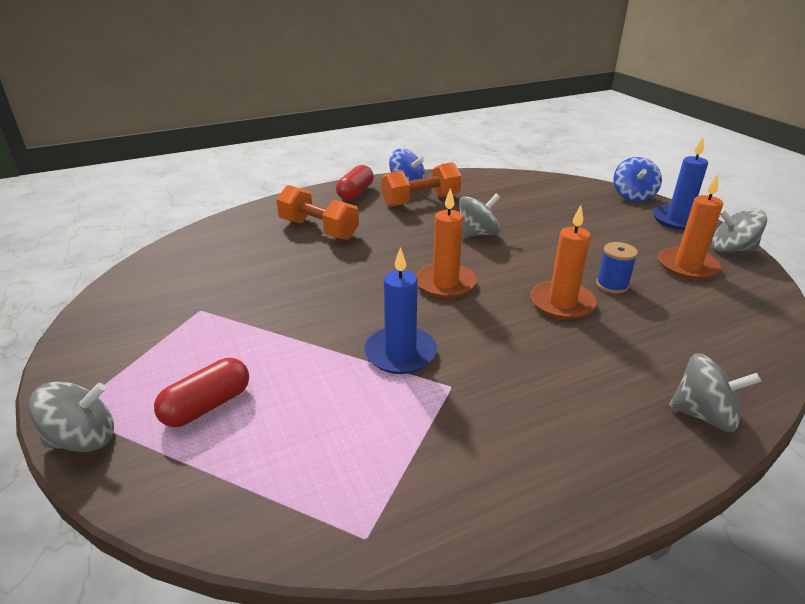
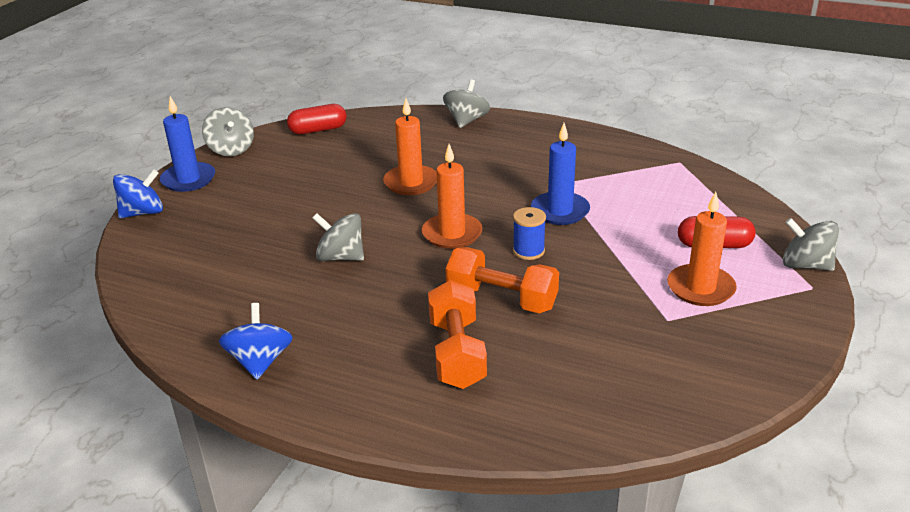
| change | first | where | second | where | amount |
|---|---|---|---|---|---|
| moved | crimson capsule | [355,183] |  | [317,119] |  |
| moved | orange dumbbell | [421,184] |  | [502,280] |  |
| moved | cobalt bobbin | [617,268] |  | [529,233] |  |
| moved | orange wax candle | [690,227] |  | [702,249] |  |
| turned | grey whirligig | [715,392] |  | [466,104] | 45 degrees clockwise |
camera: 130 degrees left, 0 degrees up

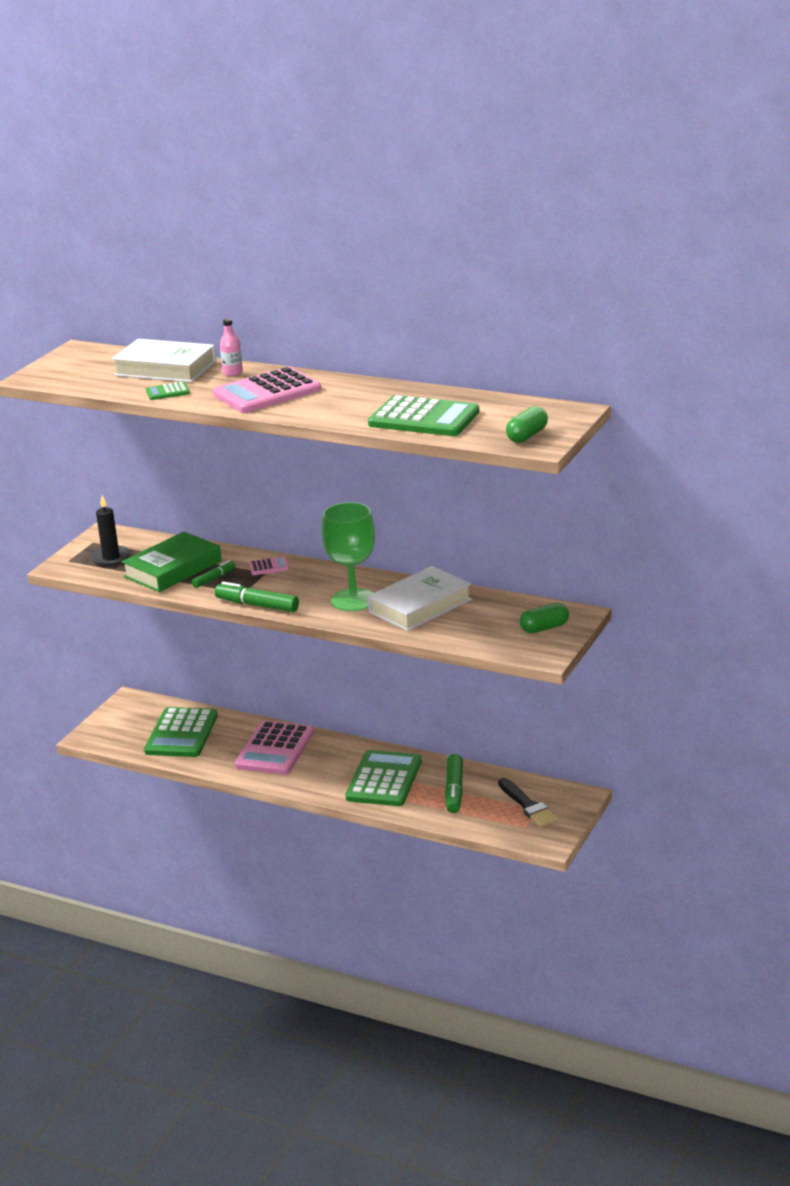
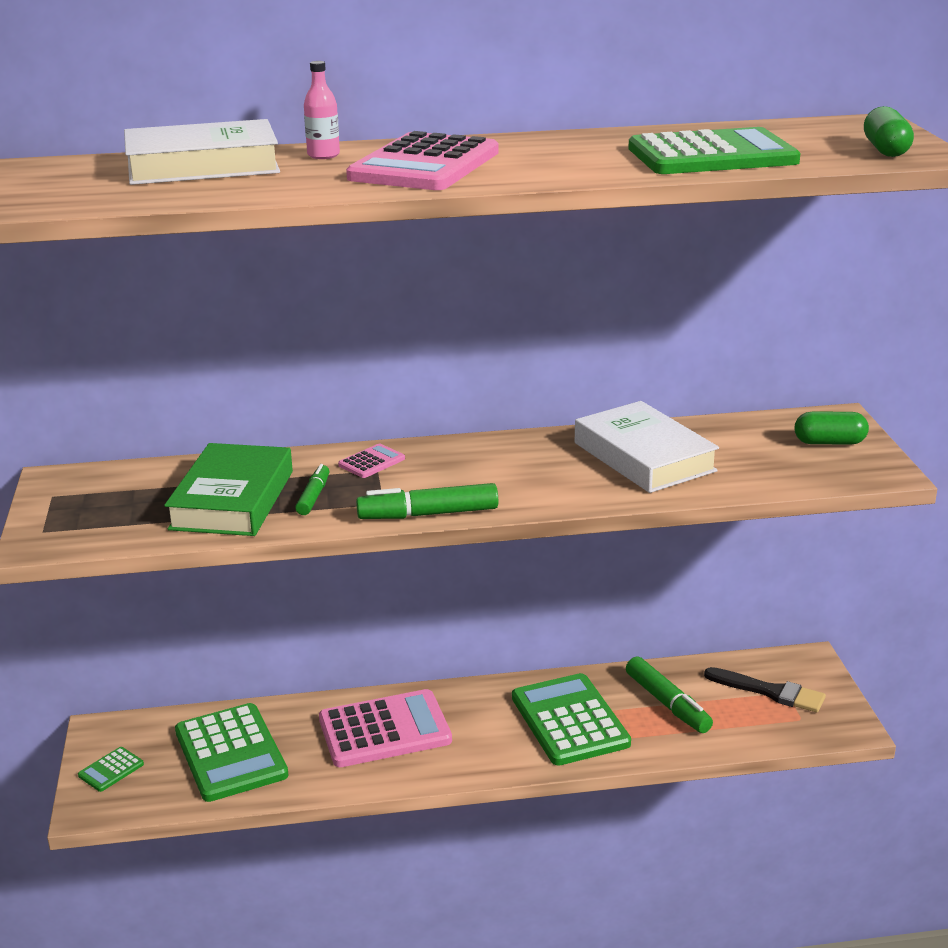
| change | first | where | second | where | amount |
|---|---|---|---|---|---|
| removed | black wax candle | [111,530] |  |  |  |
| moved | green adding machine | [168,391] |  | [111,769] |  |
| turned | pink adding machine | [274,748] |  | [385,728] | 90 degrees counterclockwise |
| removed | green goblet | [348,556] |  |  |  |
| turned | snow-white hardback | [420,598] |  | [647,447] | 45 degrees counterclockwise |
| turned | green capsule | [544,618] |  | [832,428] | 60 degrees clockwise |
camera: 35 degrees left, 0 degrees up

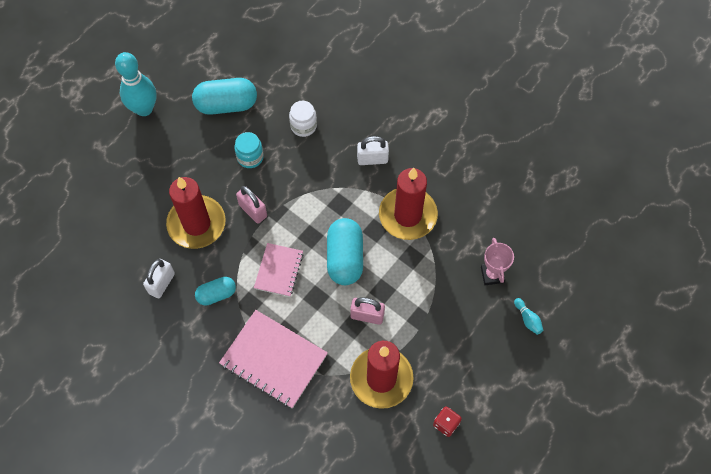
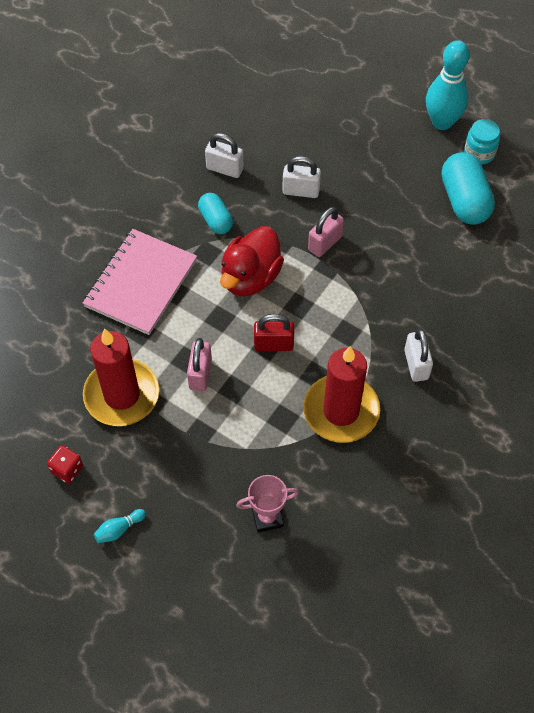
| change | first | where | second | where | amount |
|---|---|---|---|---|---|
| replaced | crimson wax candle | [196,213] | snow-white padlock | [301,177] |  |
| moved | aqua jar | [249,150] |  | [482,141] |  |
| replaced | pink exercise book | [279,270] | crimson duck | [252,261] |  |
| removed | snow-white jar | [303,119] |  |  |  |
| replaced | aqua capsule | [345,251] | crimson padlock | [274,332] |  |
| moved | aqua skittle | [528,316] |  | [120,526] |  |
camera: 85 degrees right, 5 degrees down

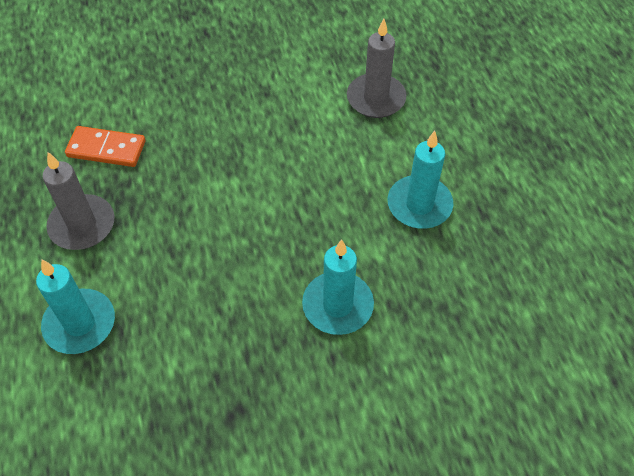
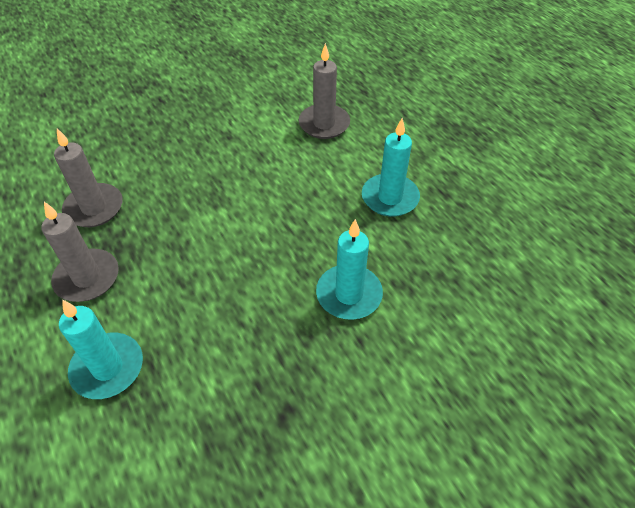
| change | first | where | second | where | amount |
|---|---|---|---|---|---|
| replaced | orange domino tile | [105,146] | grey wax candle | [88,177] |  |
camera: 15 degrees left, 5 degrees down

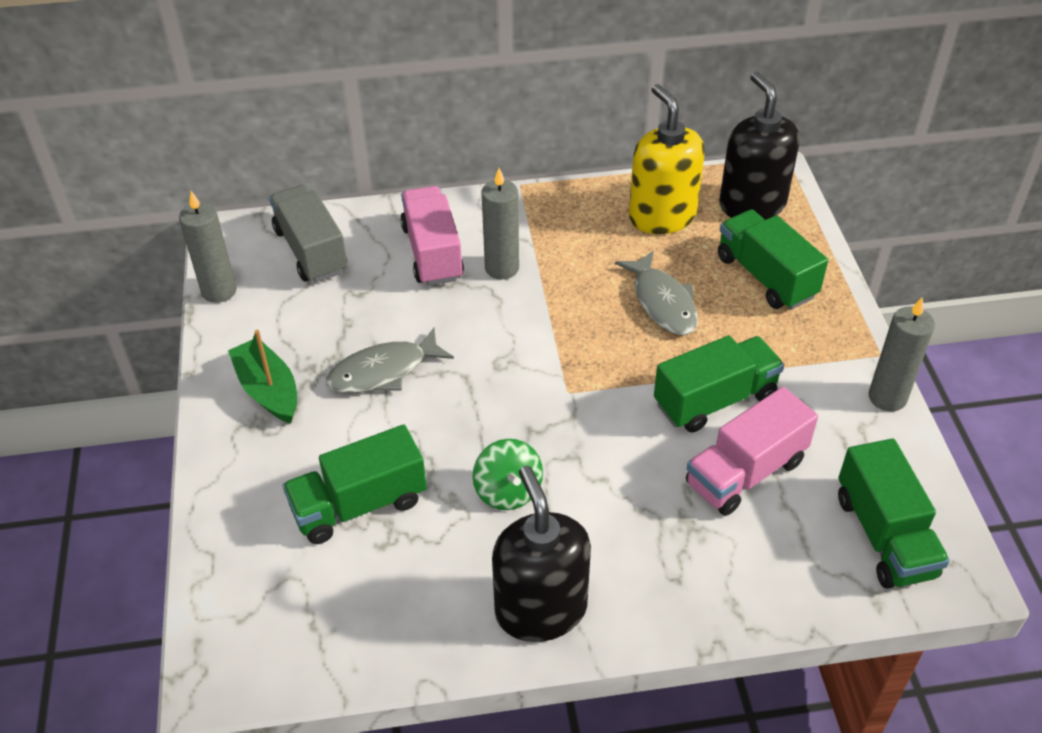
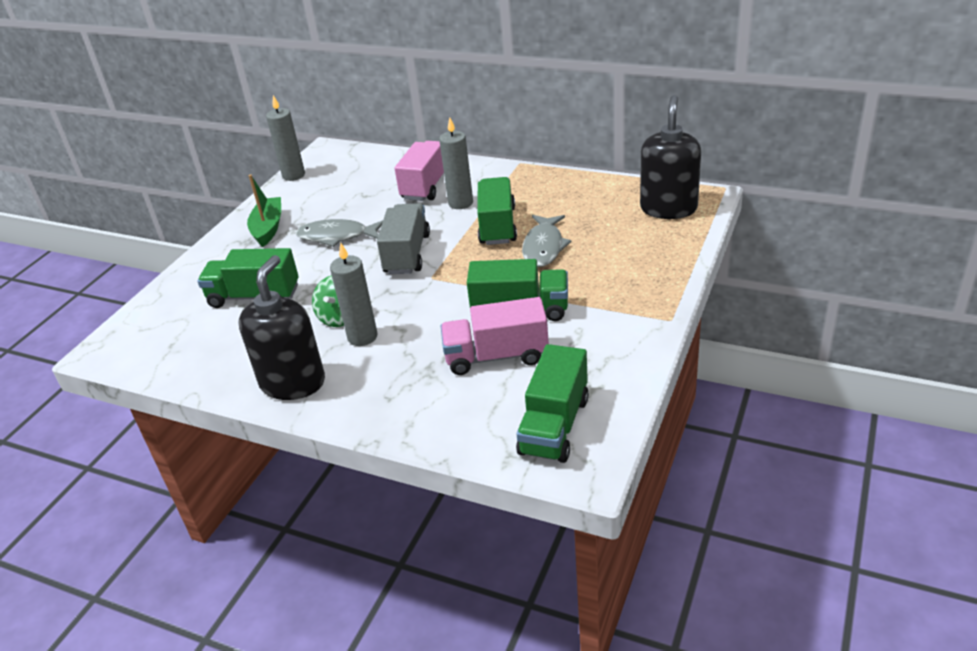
| change | first | where | second | where | amount |
|---|---|---|---|---|---|
| moved | grey truck | [308,234] |  | [403,238] |  |
| removed | yellow soap dispenser | [667,159] |  |  |  |
| moved | green truck | [773,260] |  | [497,211] |  |
| moved | grey wax candle | [902,354] |  | [354,294] |  |
camera: 35 degrees right, 10 degrees down

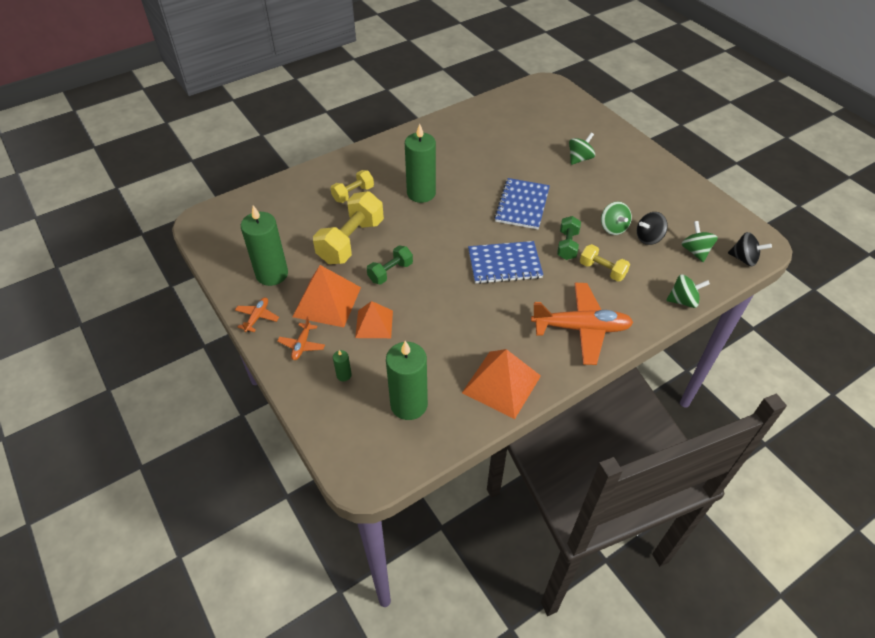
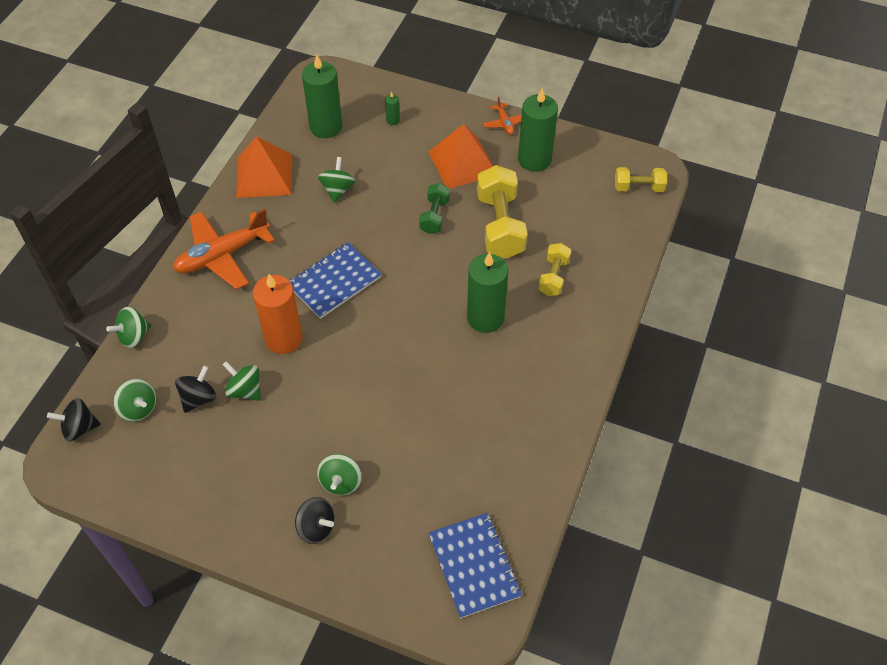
| change | first | where | second | where | amount |
|---|---|---|---|---|---|
| removed | orange plane | [301,338] |  |  |  |
| removed | orange pyramid shape | [374,319] |  |  |  |
| moved | cobalt exercise book | [522,203] |  | [475,565] |  |
| replaced | green dumbbell | [569,238] | orange wax candle | [278,314] |  |
| moved | yellow dumbbell | [605,263] |  | [641,179] |  |
| added |  |  | black whirligig | [314,520] |  |
| added |  |  | green whirligig | [337,180] |  |
camera: 145 degrees right, 5 degrees up

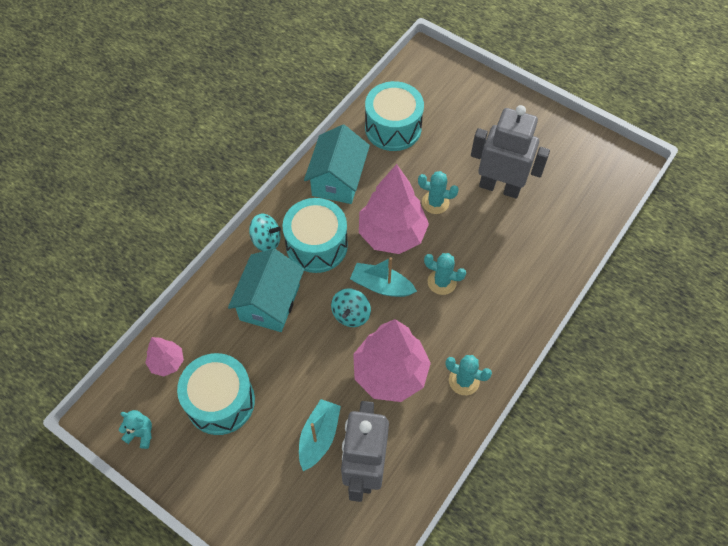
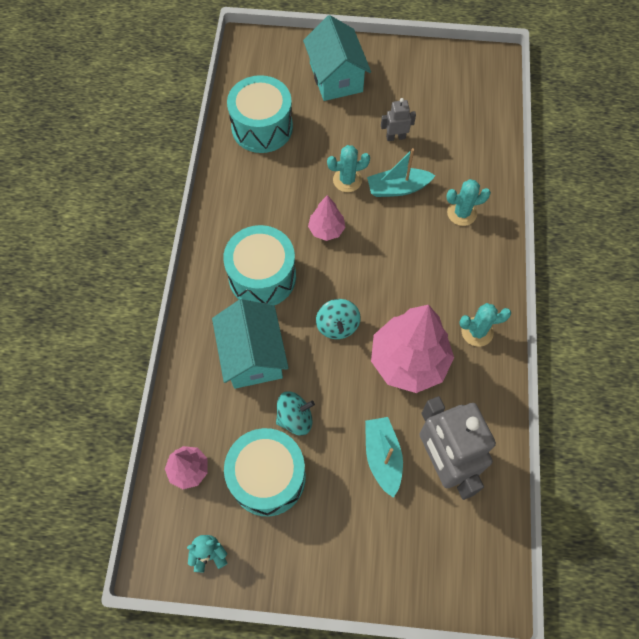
| change | first | where | second | where | amount |
|---|---|---|---|---|---|
| moved | aqua whirligig | [265,232] |  | [295,413] |  |
| moved | aqua cottage | [337,164] |  | [337,58] |  |
| moved | aqua boat | [383,277] |  | [401,172] |  |
| resized | pink toy tree | [394,209] |  | [327,218] | x0.50 |
| moved | aqua cactus | [445,274] |  | [468,202] |  |
| resized | grey robot figure | [510,152] |  | [398,119] | x0.45 |
camera: 30 degrees left, 5 degrees up

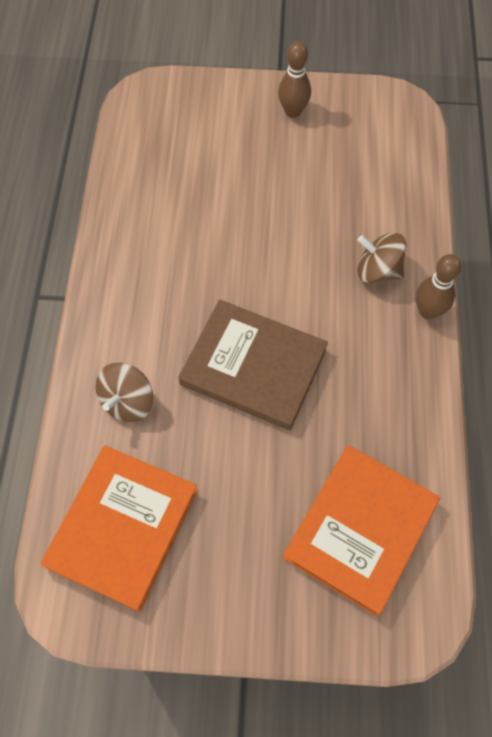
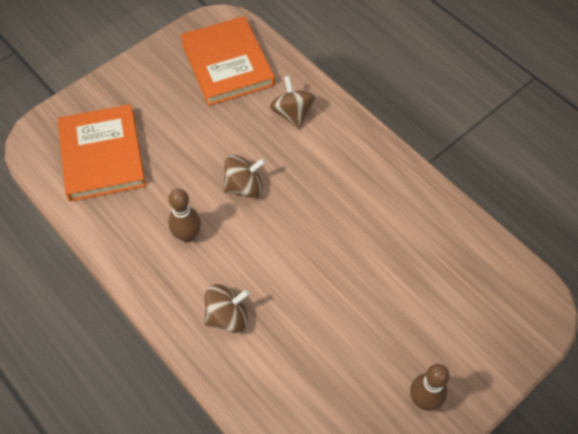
| change | first | where | second | where | amount |
|---|---|---|---|---|---|
| replaced | brown hardback | [253,364] | brown whirligig | [244,176] |  |
| moved | brown skittle | [439,286] |  | [184,215] |  |
camera: 135 degrees right, 5 degrees down

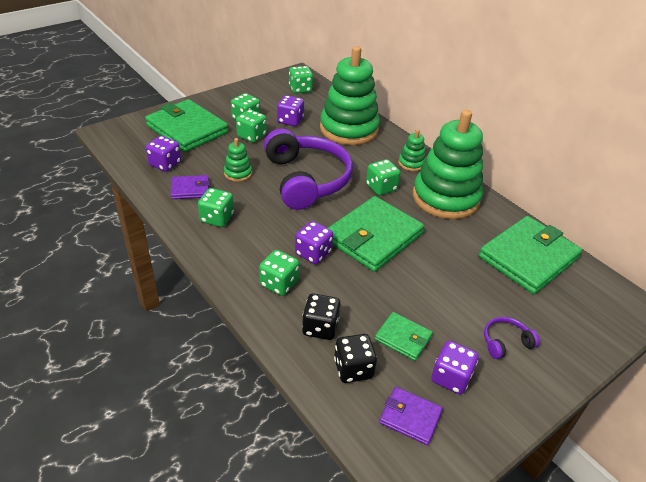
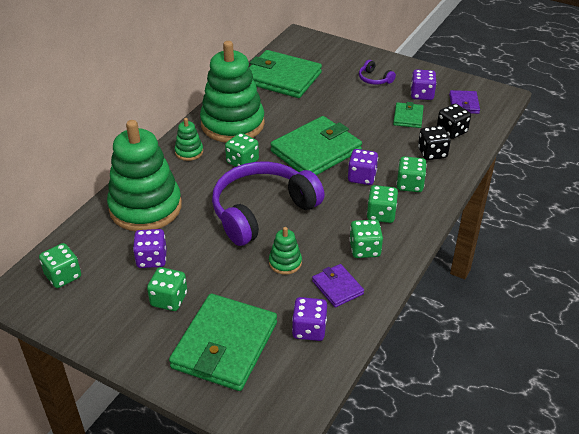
| change | first | where | second | where | amount |
|---|---|---|---|---|---|
| moved | green dice | [251,126] |  | [382,204] |  |
| turned | green card wallet | [376,234] |  | [316,145] | 60 degrees counterclockwise |
camera: 110 degrees left, 0 degrees up

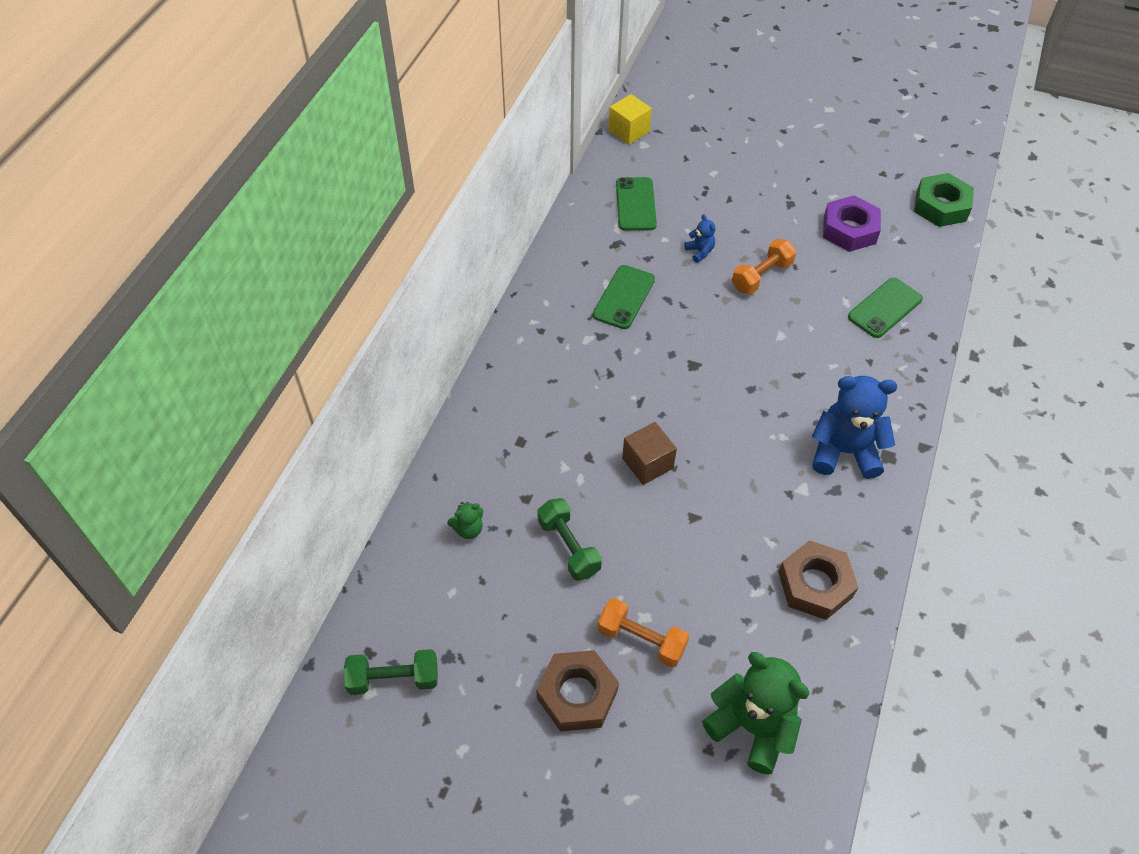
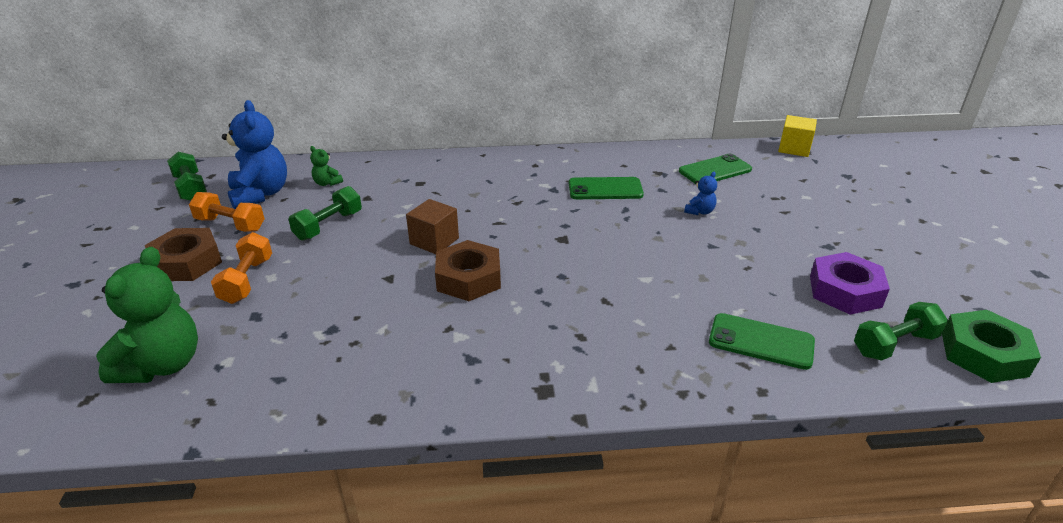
| change | first | where | second | where | amount |
|---|---|---|---|---|---|
| moved | orange dumbbell | [764,266] |  | [227,212] |  |
| moved | brown nut | [818,580] |  | [468,270] |  |
| moved | cobalt teddy bear | [854,427] |  | [254,154] |  |
| added |  |  | green dumbbell | [901,331] |  |
camera: 65 degrees right, 20 degrees down

